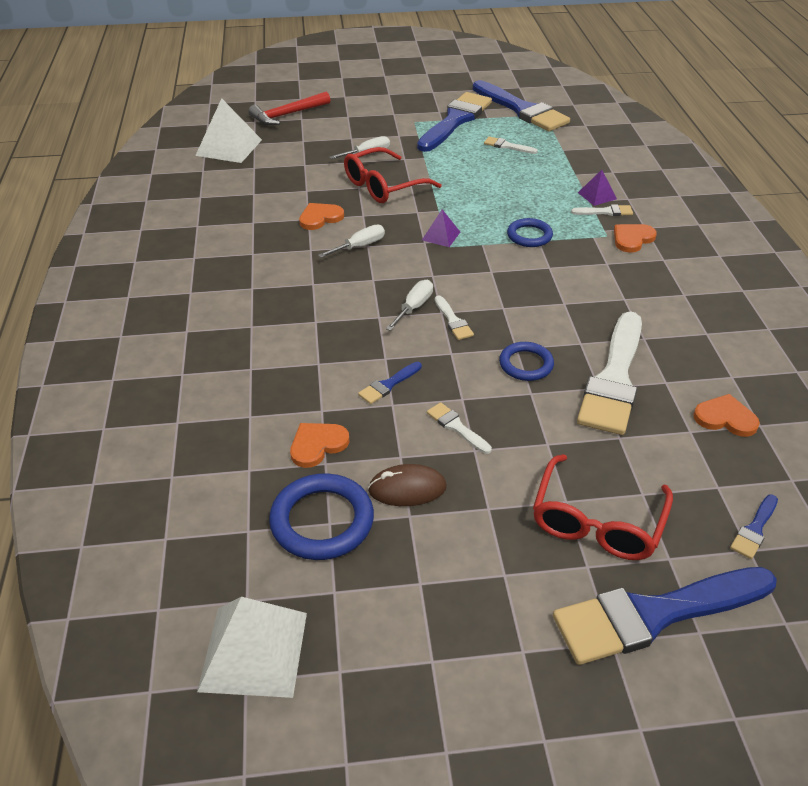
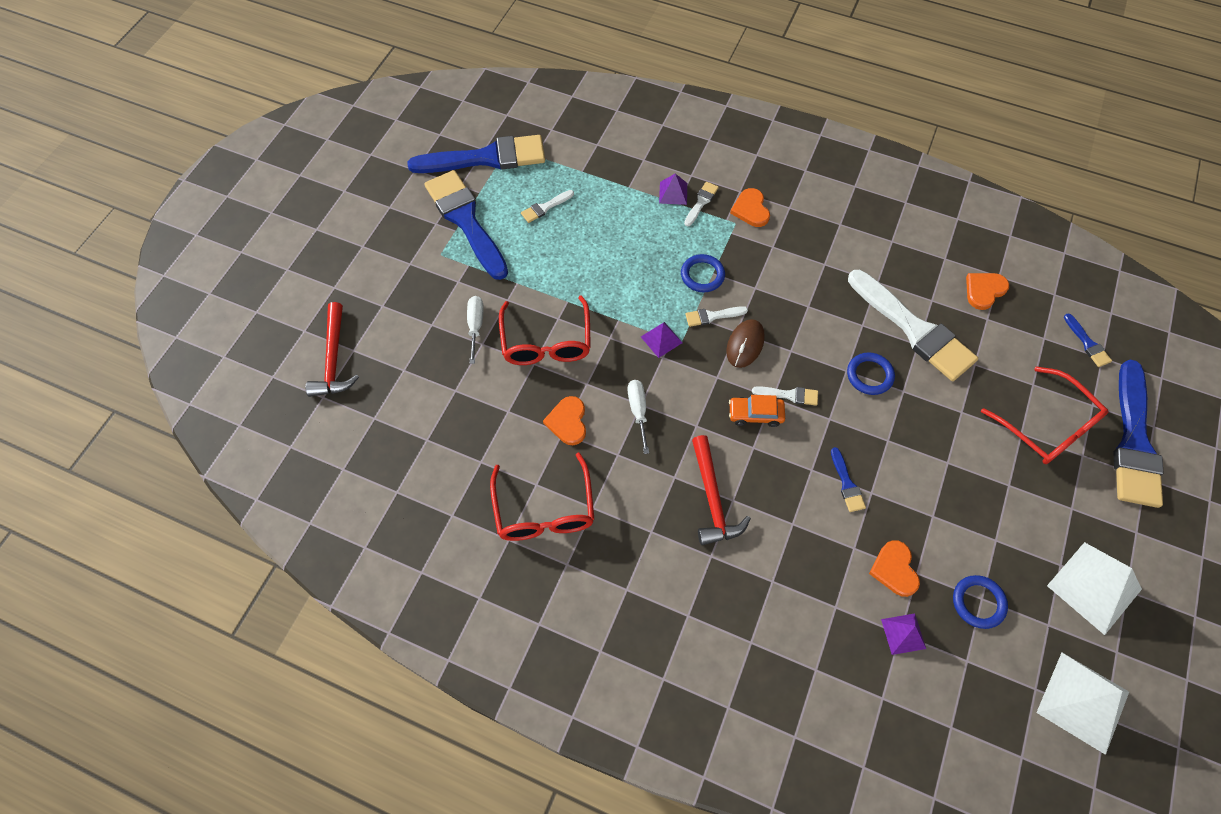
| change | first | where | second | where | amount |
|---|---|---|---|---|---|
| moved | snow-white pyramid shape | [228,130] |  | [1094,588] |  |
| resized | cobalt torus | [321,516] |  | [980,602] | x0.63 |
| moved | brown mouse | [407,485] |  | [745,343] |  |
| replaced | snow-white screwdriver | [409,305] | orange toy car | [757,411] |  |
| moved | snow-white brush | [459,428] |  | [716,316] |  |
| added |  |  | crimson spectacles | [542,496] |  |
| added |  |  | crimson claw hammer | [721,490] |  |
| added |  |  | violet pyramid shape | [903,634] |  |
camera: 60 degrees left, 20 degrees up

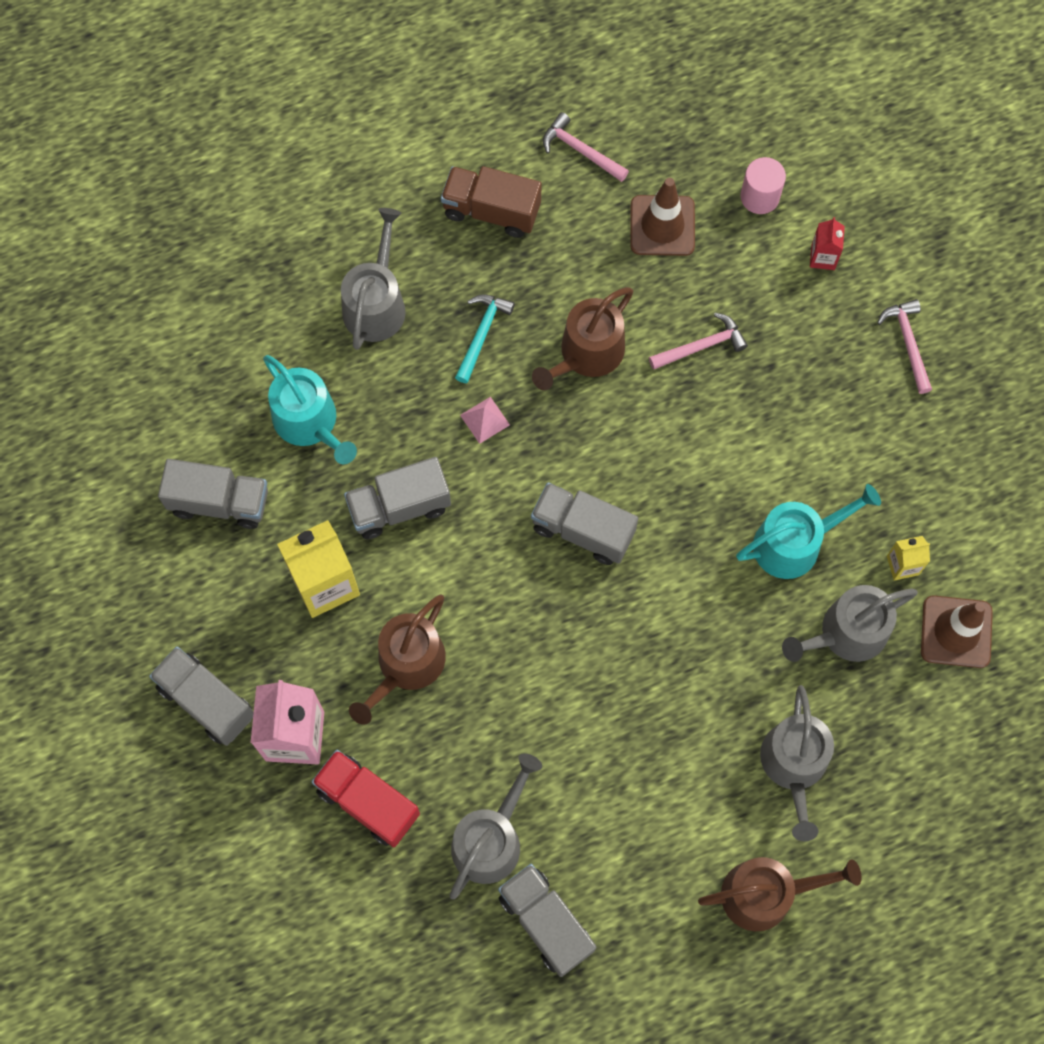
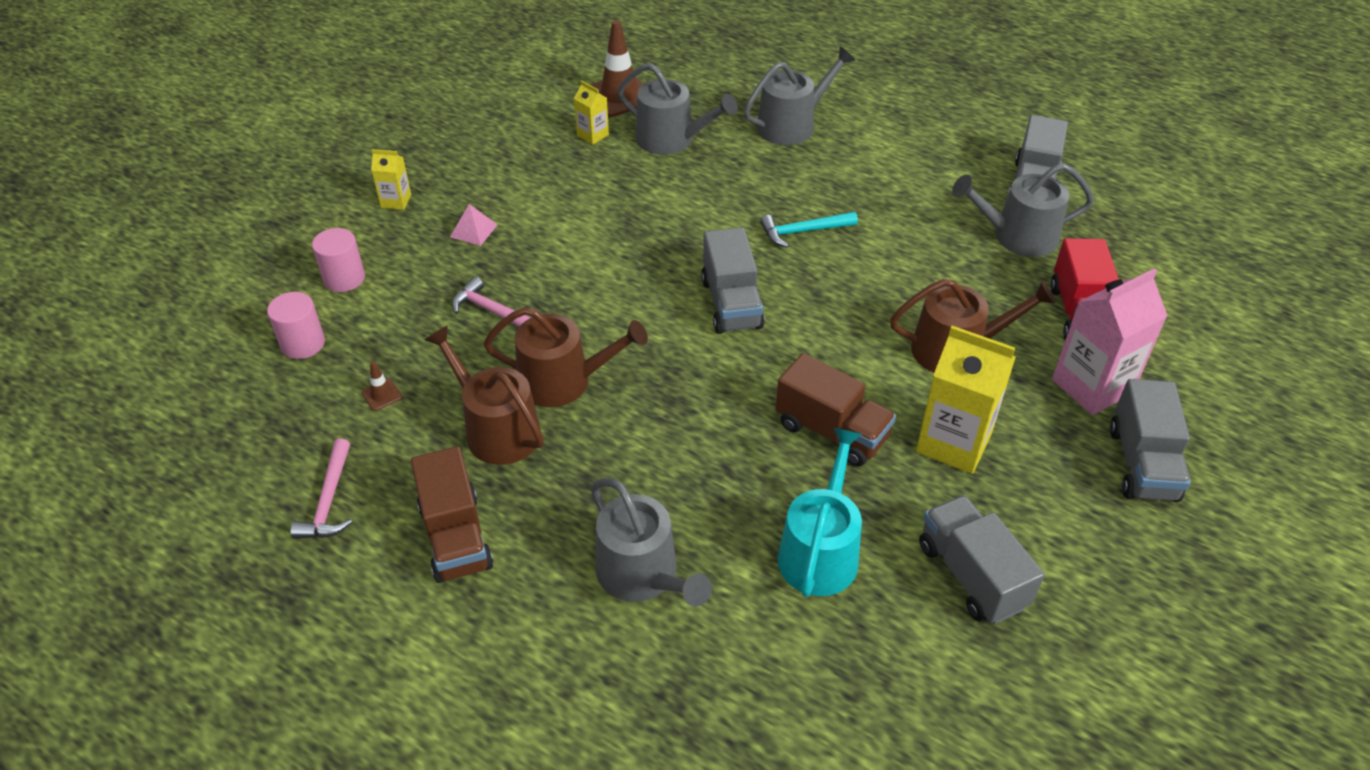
| change | first | where | second | where | amount |
|---|---|---|---|---|---|
| turned | grey watering pot | [373,279] |  | [651,542] | 105 degrees counterclockwise |
| recoloured | grey truck | [397,498] | brown truck | [836,409] |  |
| moved | aqua claw hammer | [485,338] |  | [809,230] |  |
| moved | pink pyramid shape | [485,420] |  | [474,225] |  |
| resized | brown road cone | [662,217] |  | [382,386] | x0.44 |
| moved | brown watering pot | [780,894] |  | [484,395] |  |
| removed | aqua watering pot | [808,531] |  |  |  |
| replaced | crimson carton | [827,243] | pink cylinder shape | [338,260] |  |
| replaced | pink claw hammer | [904,346] | yellow carton | [391,179] |  |
camera: 125 degrees left, 25 degrees down

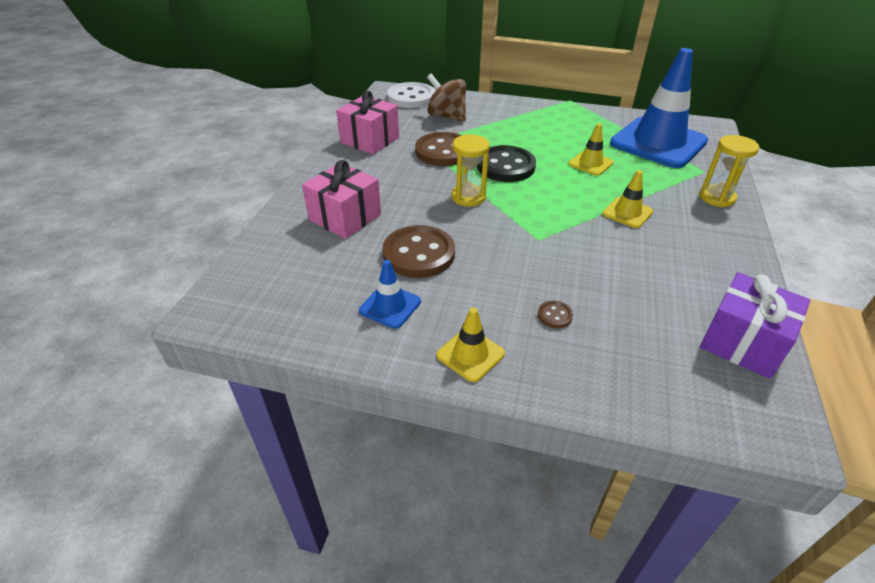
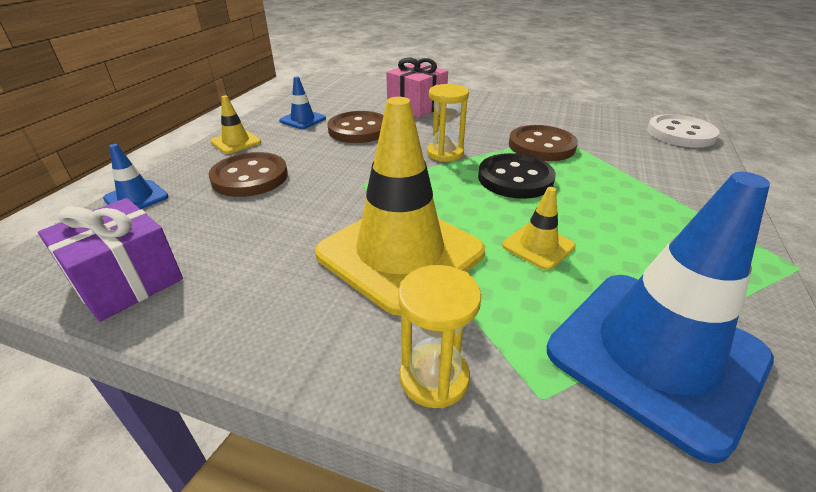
| change | first | where | second | where | amount |
|---|---|---|---|---|---|
| removed | pink gift | [367,122] |  |  |  |
| removed | brown whirligig | [446,97] |  |  |  |
| resized | brown button | [555,314] |  | [248,174] | x2.37 |
| resized | yellow road cone | [627,199] |  | [400,206] | x2.28 |
| added |  |  | cobalt road cone | [136,176] |  |
camera: 95 degrees right, 5 degrees down

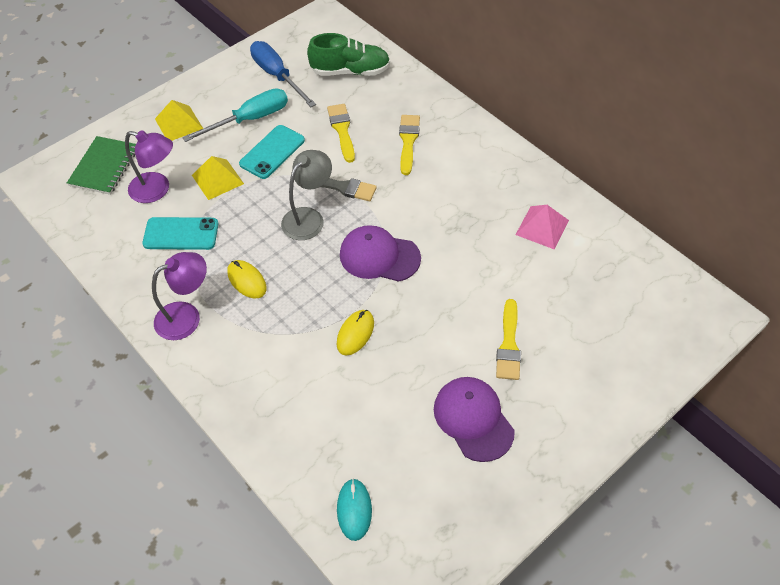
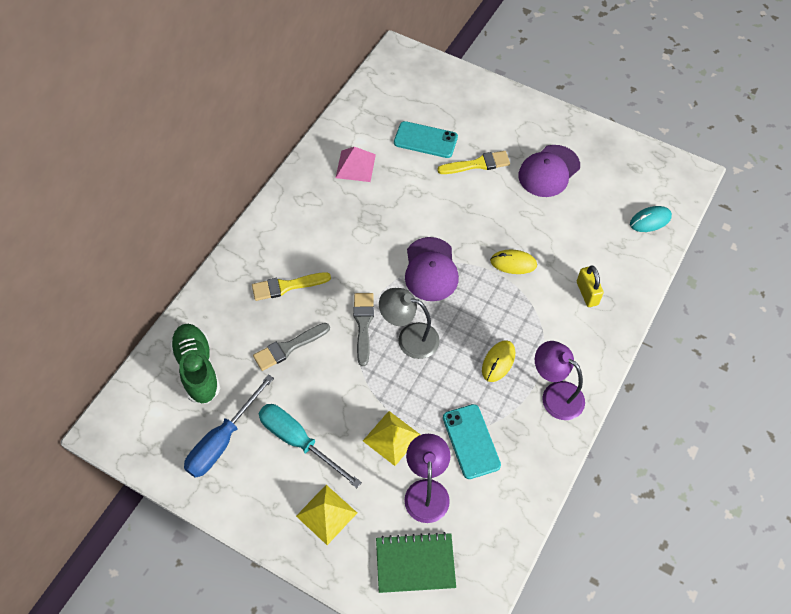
| change | first | where | second | where | amount |
|---|---|---|---|---|---|
| moved | aqua smartphone | [272,152] |  | [426,139] |  |
| recoloured | yellow brush | [341,133] | grey brush | [291,347] |  |
| added |  |  | yellow padlock | [590,286] |  |
camera: 110 degrees left, 5 degrees up

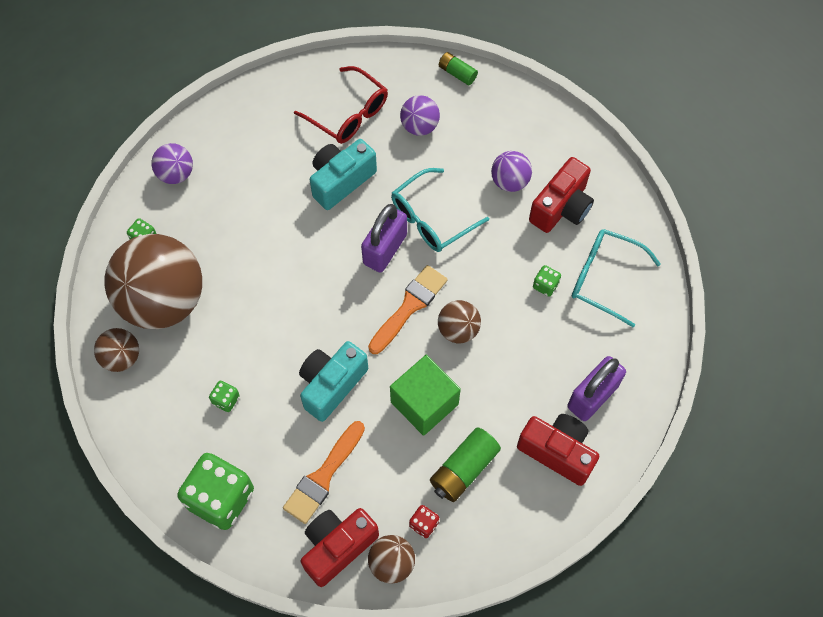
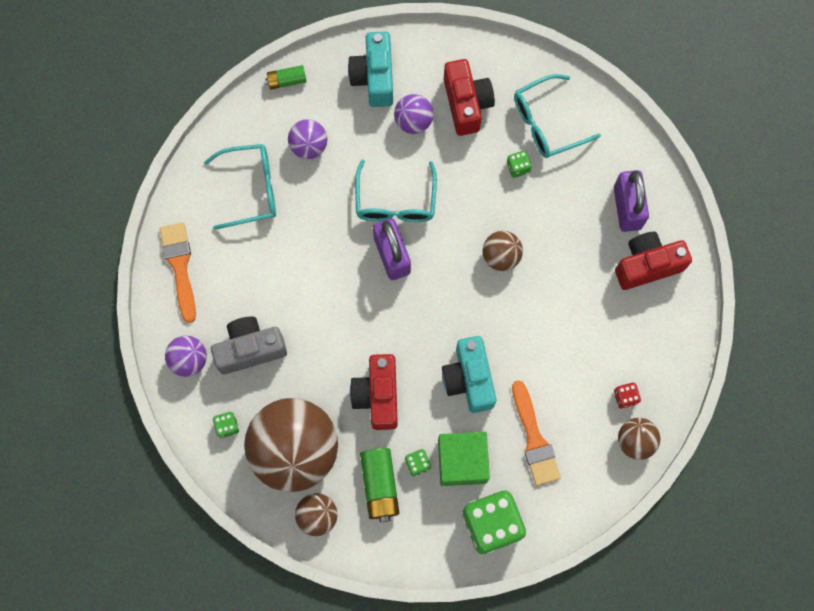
| change | first | where | second | where | amount |
|---|---|---|---|---|---|
| recoloured | crimson spectacles | [341,105] | aqua spectacles | [240,187] |  |
| moved | crimson compact camera | [340,547] |  | [374,392] |  |
| moved | aqua compact camera | [343,174] |  | [370,69] |  |
| moved | orange brush | [408,309] |  | [178,272] |  |
| moved | green cube | [425,395] |  | [464,459] |  |
| moved | green AA battery | [465,464] |  | [379,485] |  |
| added |  |  | grey compact camera | [249,346] |  |
camera: 50 degrees left, 10 degrees up

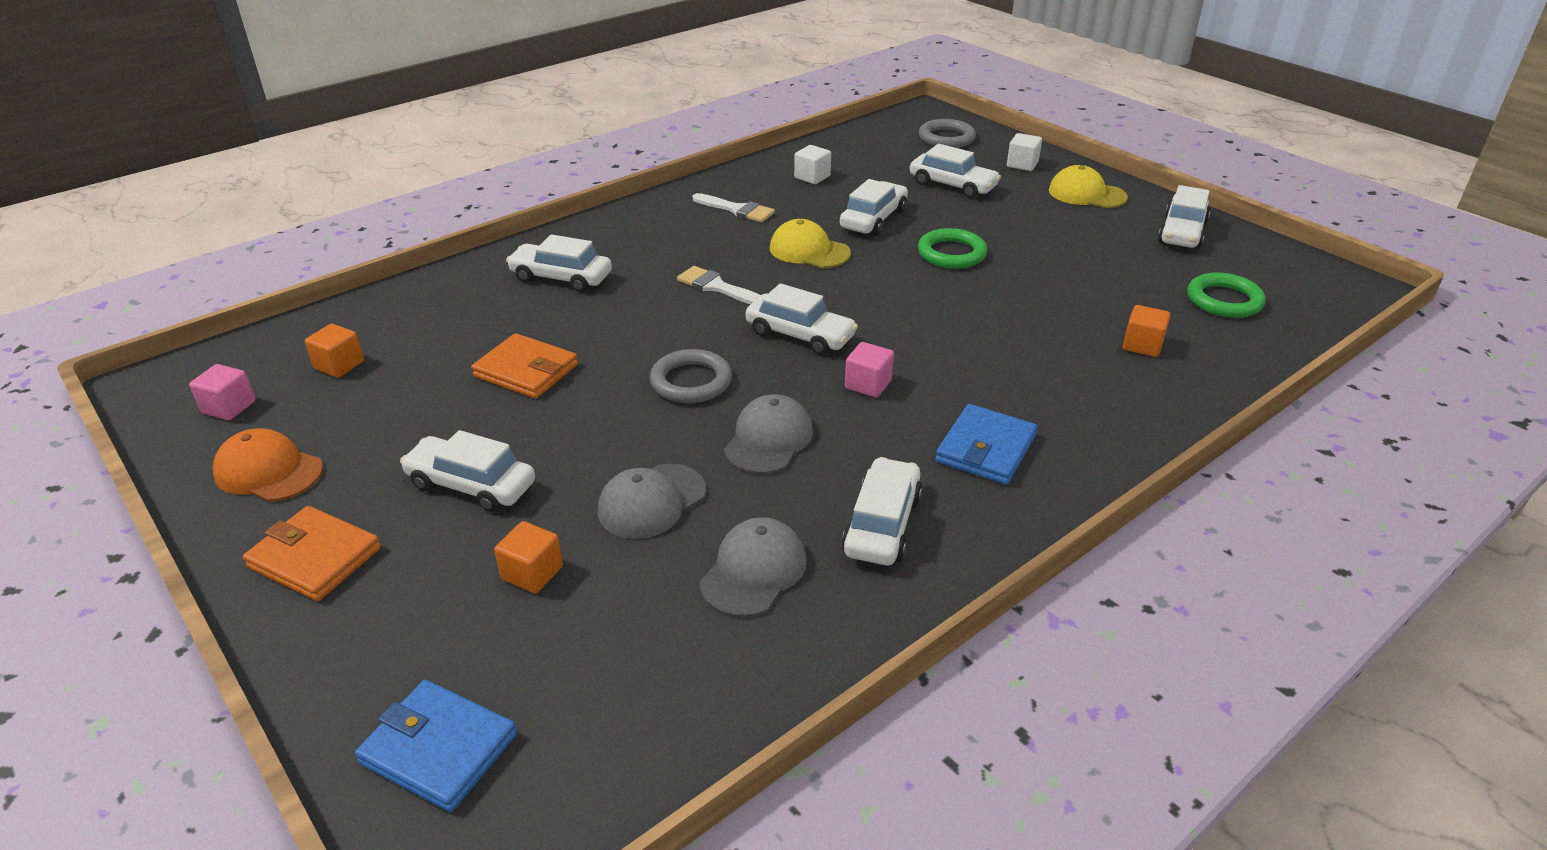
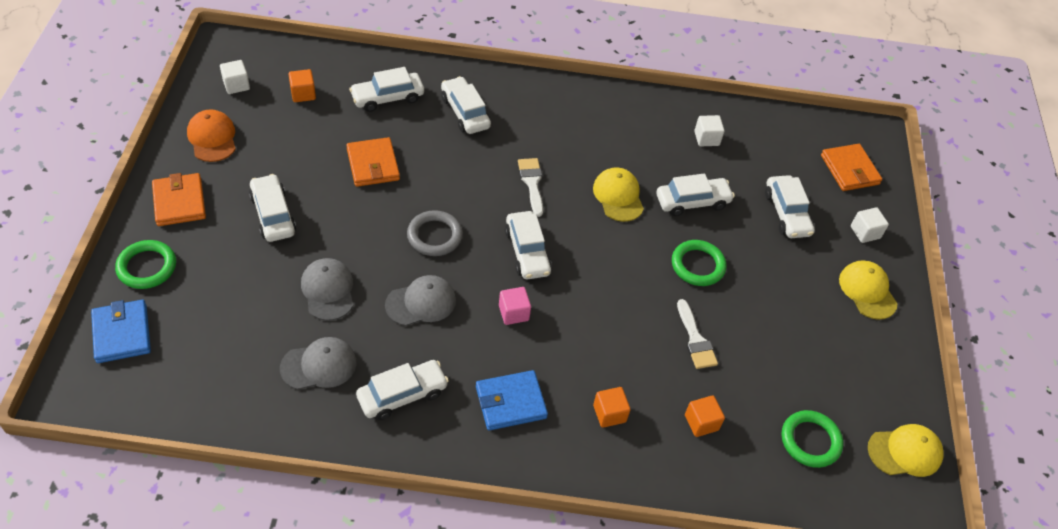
| change | first | where | second | where | amount |
|---|---|---|---|---|---|
| recoloured | pink cube | [222,392] | snow-white cube | [235,77] |  |
| moved | orange cube | [528,557] |  | [612,407] |  |
| turned | grey cap | [652,501] |  | [327,289] | 75 degrees clockwise |
| moved | snow-white brush | [734,208] |  | [697,334] |  |
| replaced | grey torus | [947,133] | orange card wallet | [851,167] |  |
| moved | snow-white toy car | [1184,217] |  | [386,89] |  |
| added |  |  | green torus | [145,264] |  |
| added |  |  | yellow cap | [905,450] |  |
camera: 40 degrees right, 15 degrees up

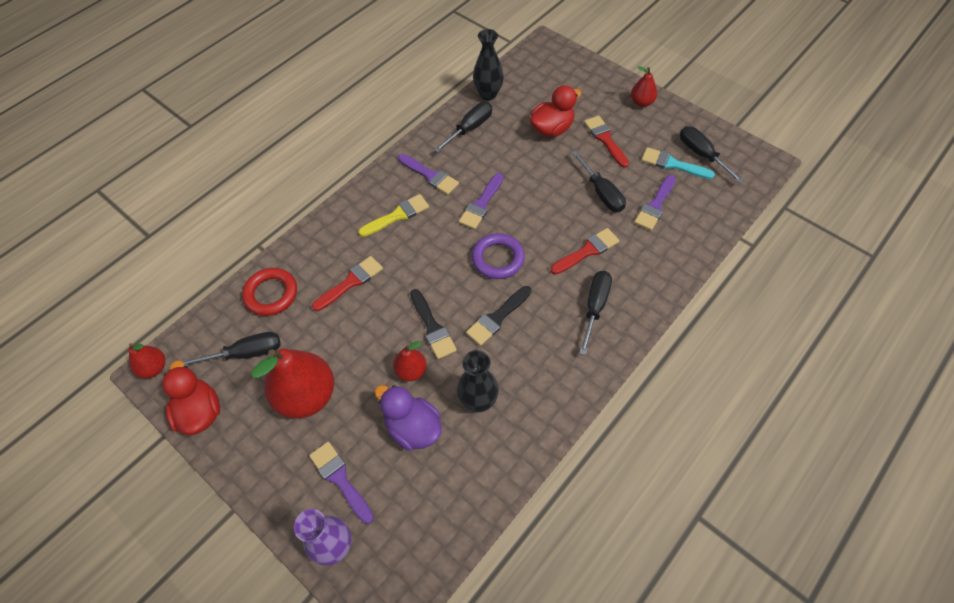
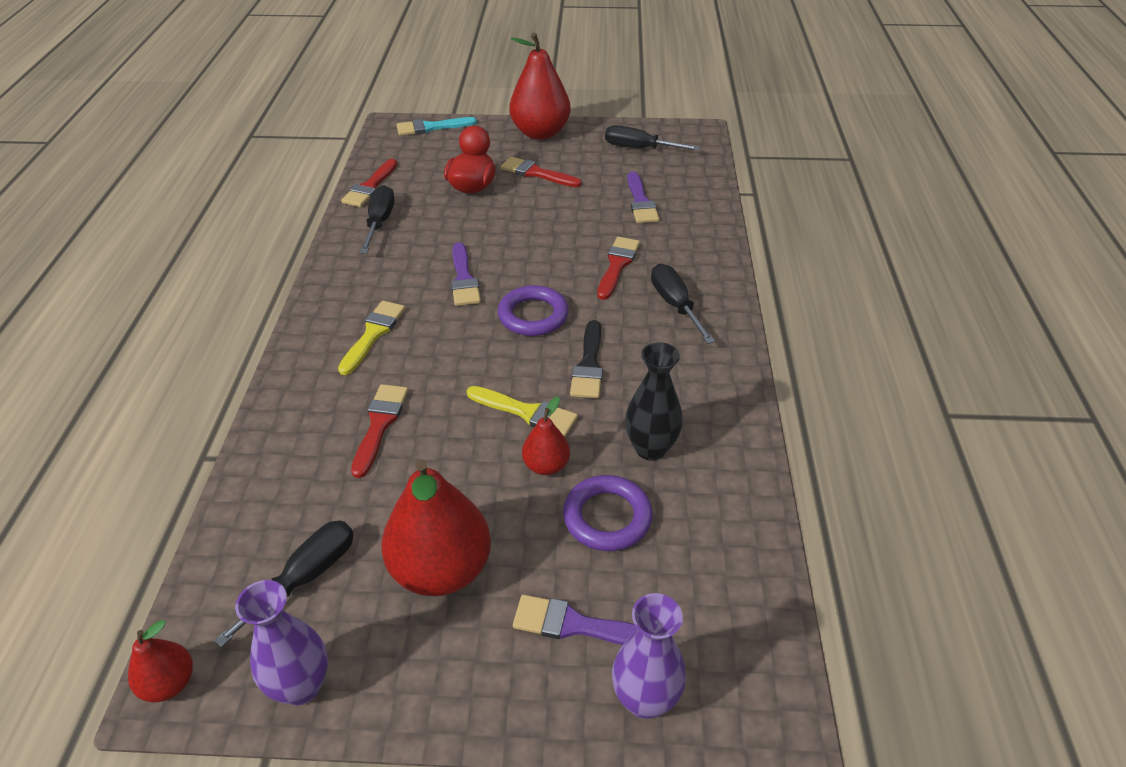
| change | first | where | second | where | amount |
|---|---|---|---|---|---|
| replaced | crimson duck | [191,397] | violet tall vase | [281,642] |  |
| removed | crimson torus | [269,292] |  |  |  |
| replaced | violet duck | [408,418] | violet torus | [608,513] |  |
| removed | violet brush | [428,174] |  |  |  |
| recoloured | black brush | [433,324] | yellow brush | [522,411] |  |
| replaced | black tall vase | [488,65] | crimson brush | [369,183] |  |
| removed | black screwdriver | [599,181] |  |  |  |
| resized | crimson toy pear | [644,86] |  | [540,86] | x1.98 |
| moved | aqua brush | [678,163] |  | [437,126] |  |
camera: 40 degrees left, 15 degrees down

